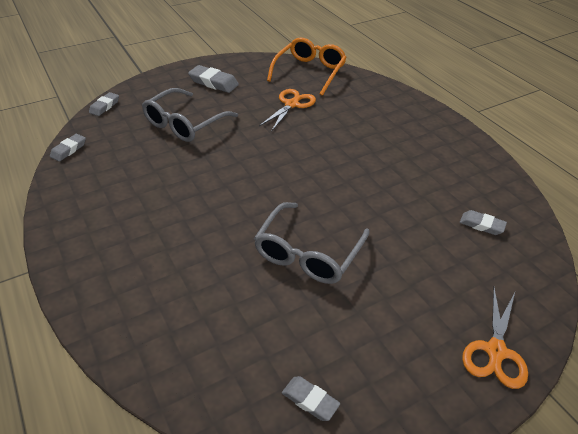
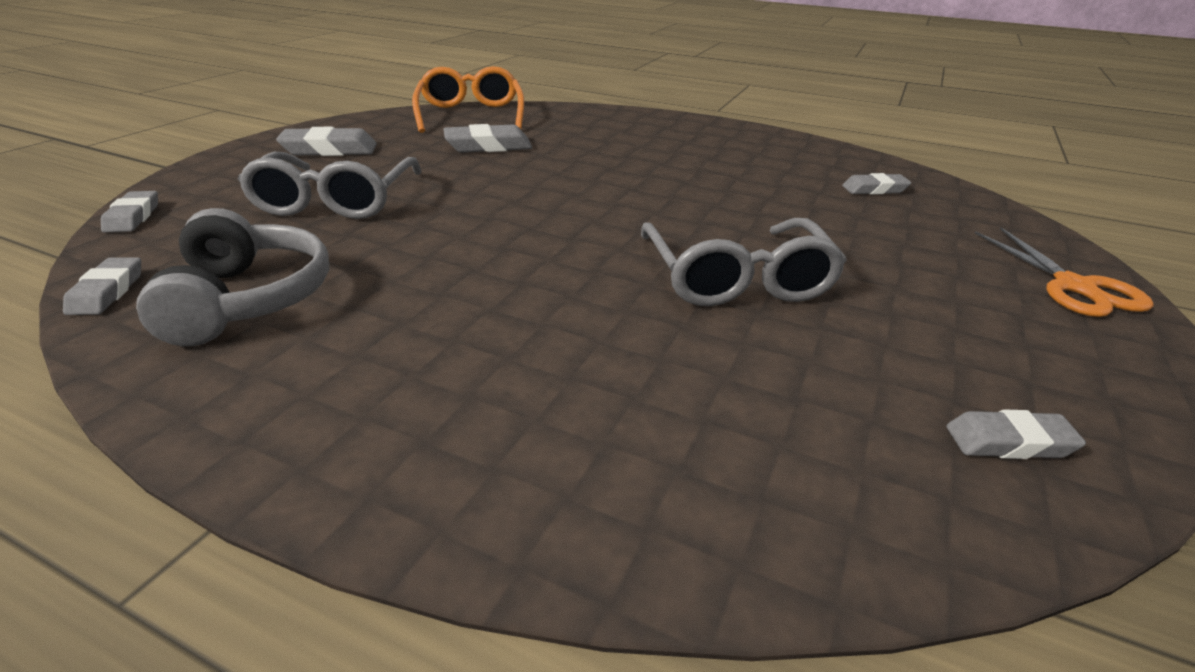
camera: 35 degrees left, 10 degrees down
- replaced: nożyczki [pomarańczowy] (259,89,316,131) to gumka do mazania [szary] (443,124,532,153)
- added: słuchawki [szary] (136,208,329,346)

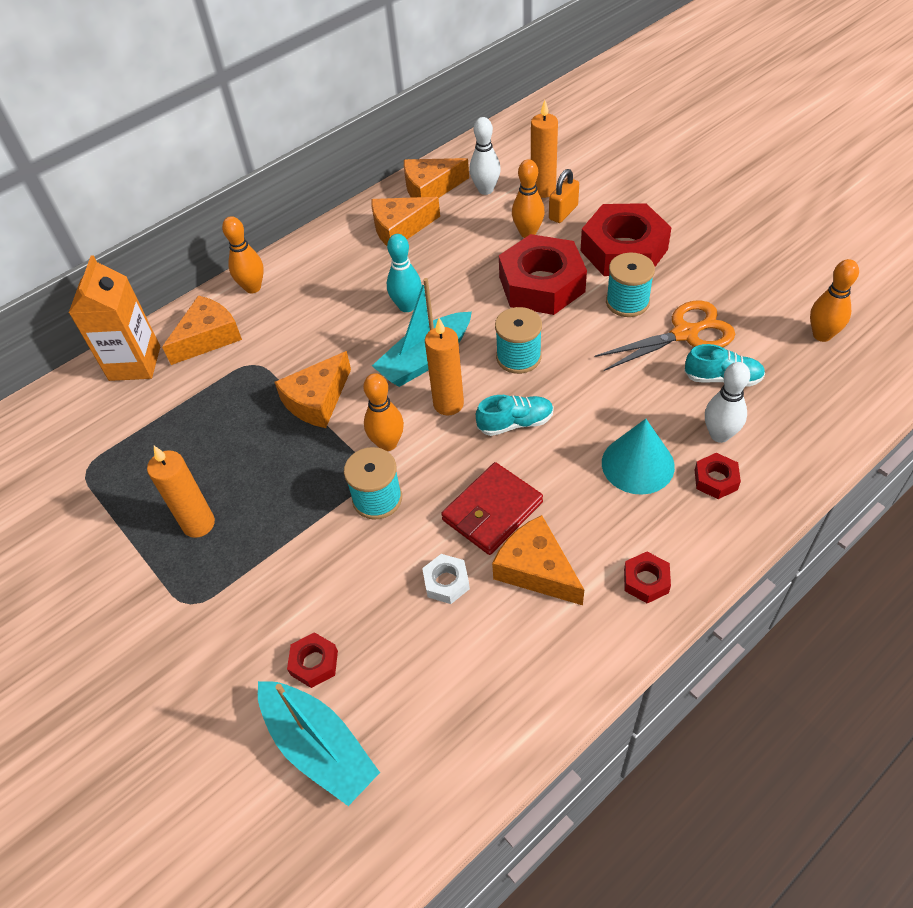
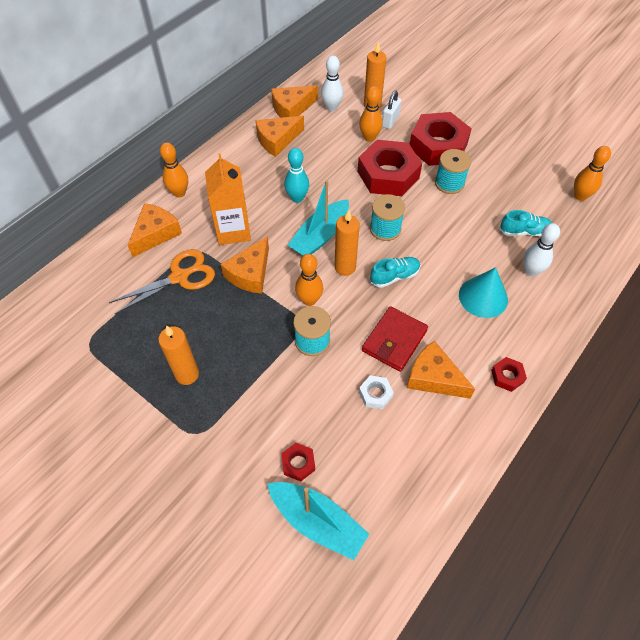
camera: 15 degrees left, 5 degrees up
- moved: karton mleka [pomarańczowy] (69,255,160,381) to (205,154,251,245)
- recoloured: kłódka [pomarańczowy] (549,169,579,223) to kłódka [biały] (382,90,402,129)
- moved: nożyczki [pomarańczowy] (595,300,735,371) to (109,249,215,314)
- removed: nakrętka [czerwony] (695,453,741,499)

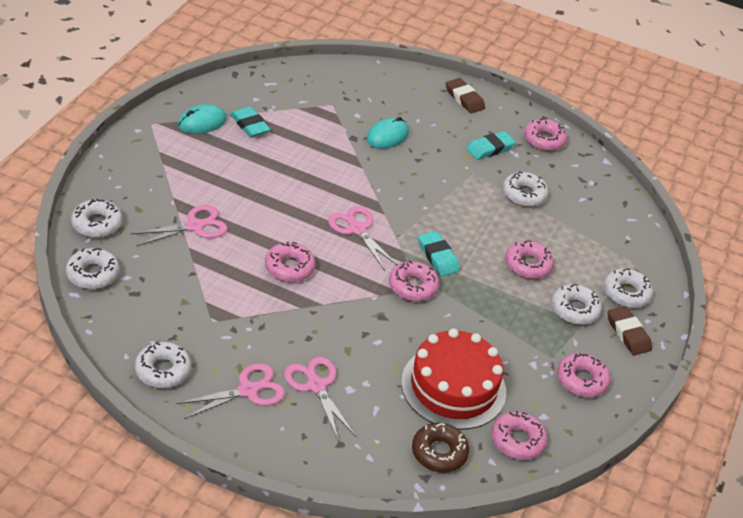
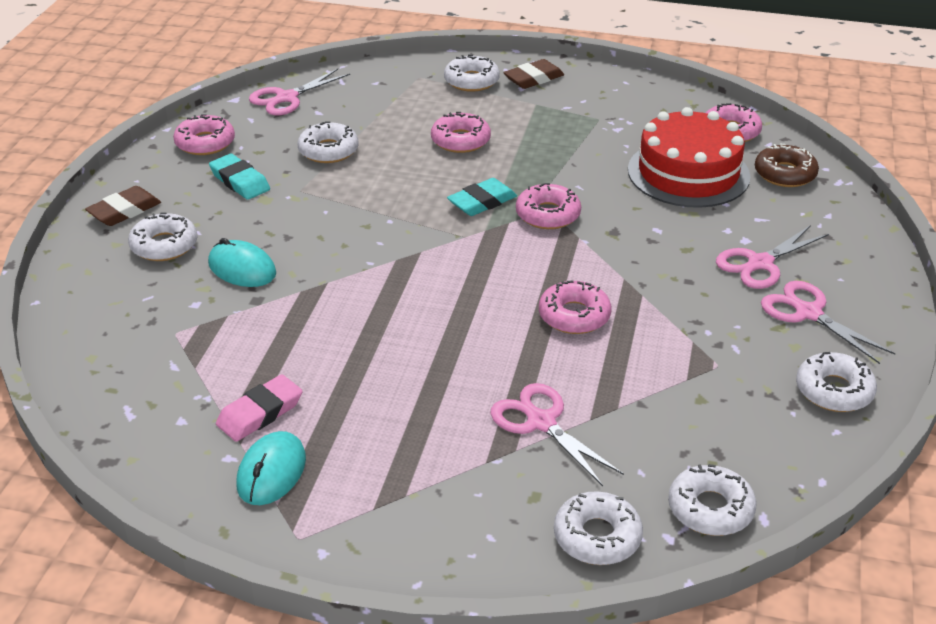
camera: 95 degrees left, 5 degrees down
- turned: myszka [turkusowy] (178,104,227,134) = (236,431,306,505) 60 degrees clockwise
- recoloured: gumka do mazania [turkusowy] (230,106,271,137) to gumka do mazania [różowy] (216,374,303,442)
- moved: nożyczki [różowy] (328,206,398,271) to (249,69,350,115)
- moved: donut [biały] (551,284,602,325) to (128,212,197,261)
- removed: donut [różowy] (557,353,611,397)

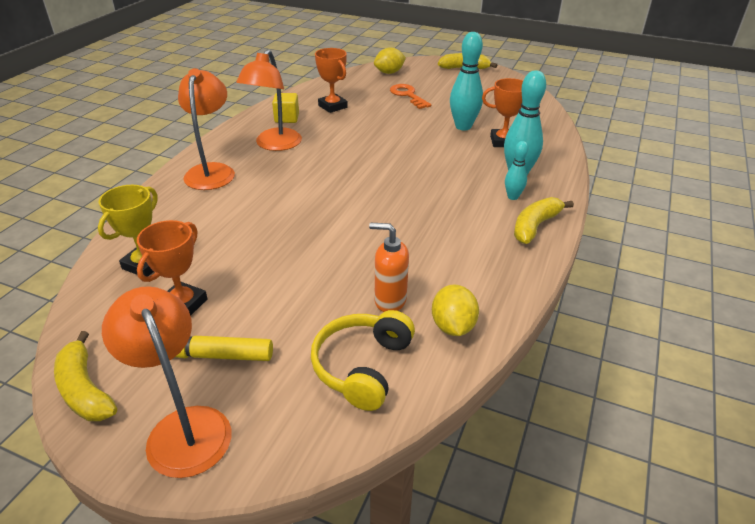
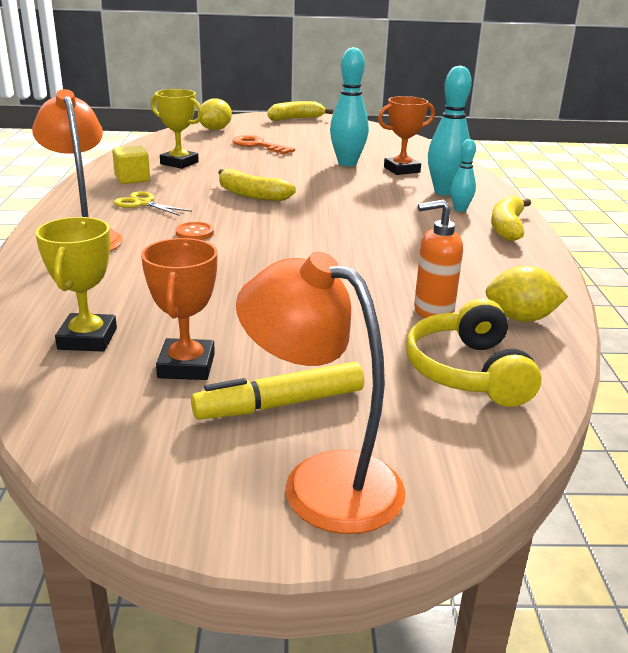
camera: 25 degrees left, 10 degrees down
- moved: banan [żółty] (54,331,117,421) to (218,169,296,202)
- replaced: lampka [pomarańczowy] (236,49,302,151) to nożyczki [żółty] (114,191,192,216)
- recoloured: puchar [pomarańczowy] (315,48,348,113) to puchar [żółty] (151,89,203,169)
- turned: cytryna [żółty] (432,284,479,336) = (486,266,568,322) 60 degrees counterclockwise
- added: guzik [pomarańczowy] (176,222,214,240)

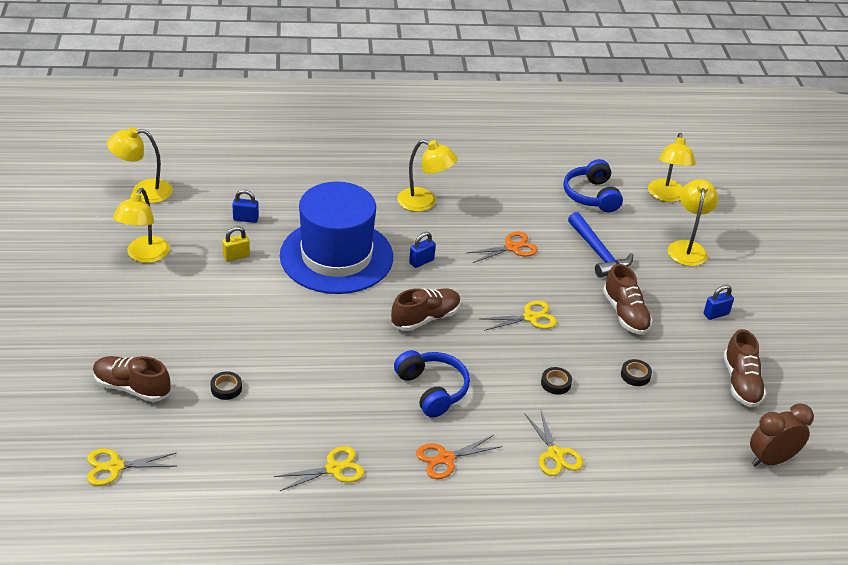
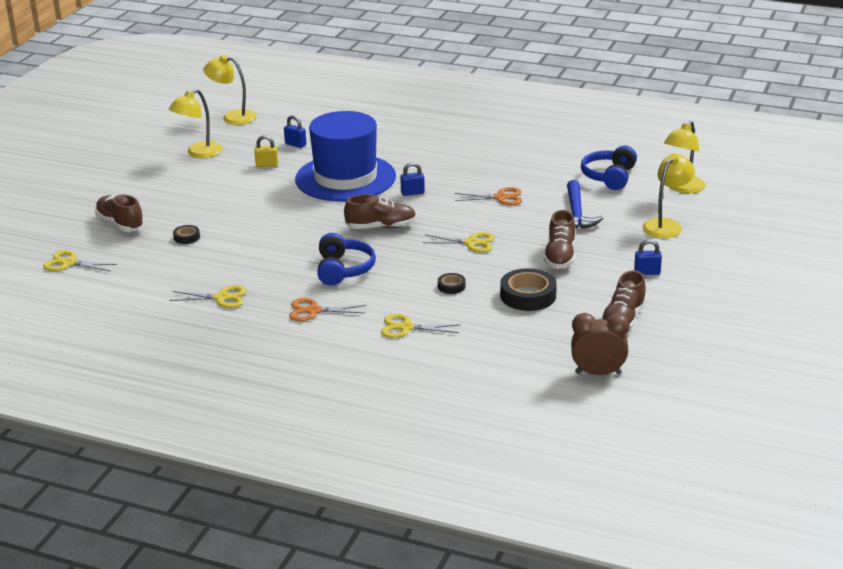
camera: 30 degrees right, 10 degrees down
- removed: lampka [żółty] (397,139,458,212)
- turned: nożyczki [żółty] (525,409,583,476) = (381,314,460,338) 90 degrees clockwise
- resized: taśma klejąca [czarny] (621,359,652,386) = (500,268,557,311) x1.98

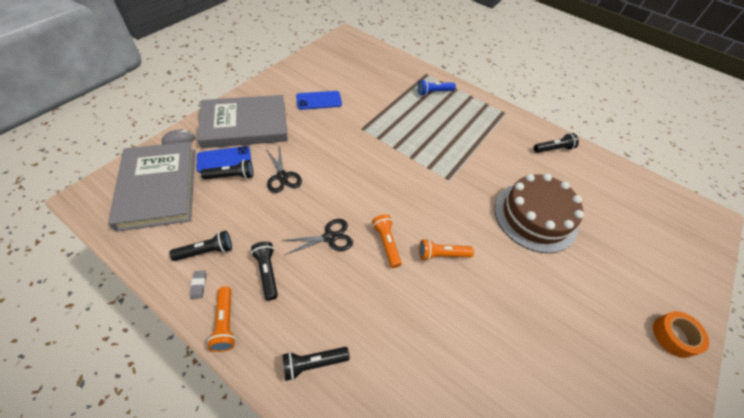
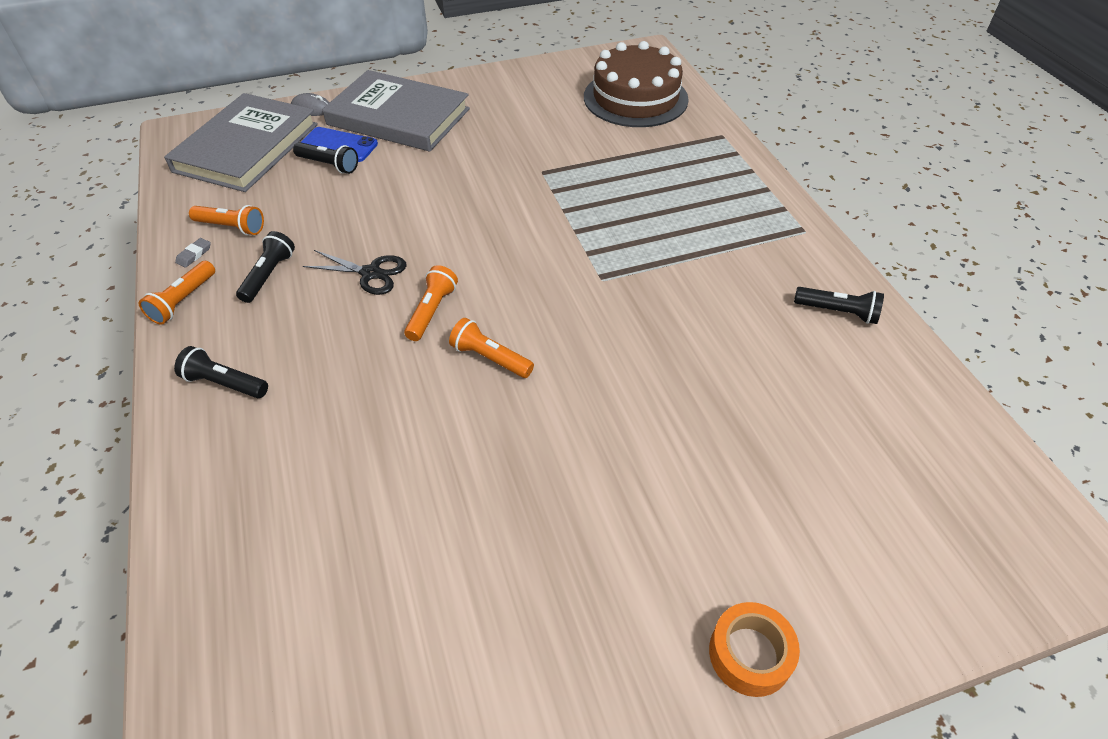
camera: 40 degrees right, 5 degrees down
- recoloured: latarka [czarny] (169,231,232,261) to latarka [pomarańczowy] (189,205,264,235)
- removed: nożyczki [czarny] (266,147,302,193)
- removed: telefon [niebieski] (296,91,342,110)
- removed: latarka [niebieski] (418,79,456,96)
- moved: tort [brązowy] (495,174,584,253) to (584,41,689,127)

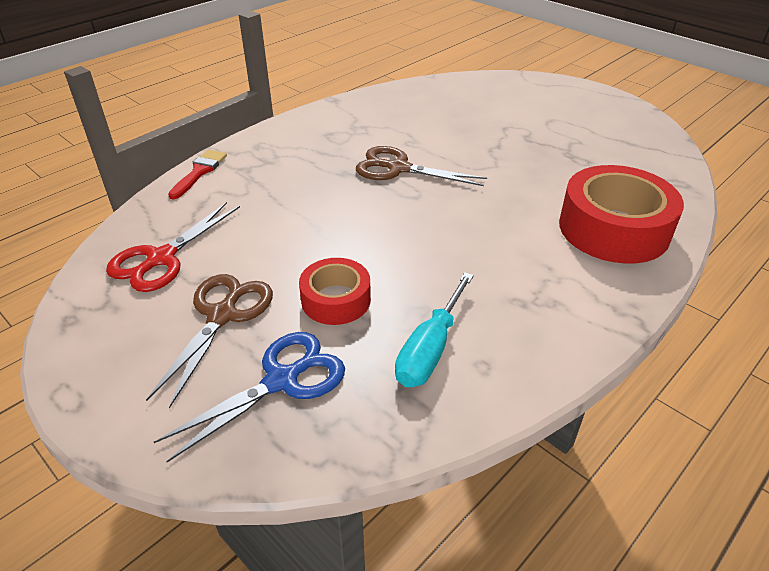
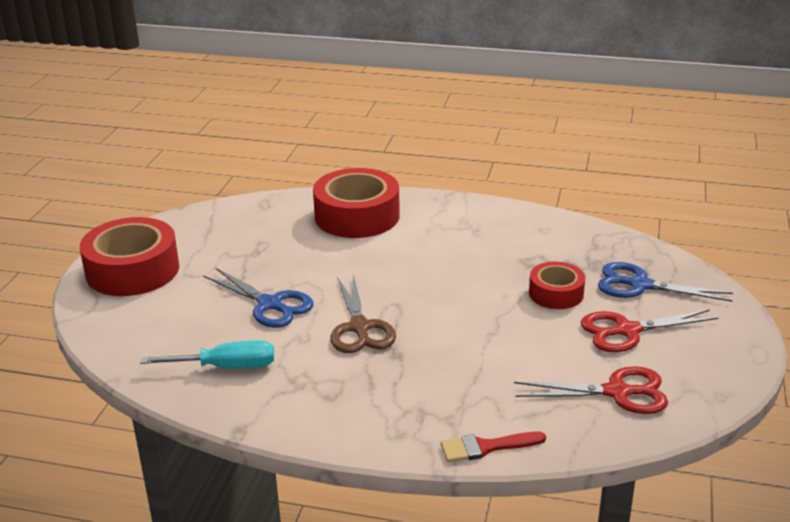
camera: 120 degrees left, 10 degrees down
- recoloured: nożyczki [brązowy] (146,274,273,409) to nożyczki [czerwony] (581,309,719,352)
- moved: śrubokręt [turkusowy] (395,272,474,387) to (140,340,274,369)
- added: taśma klejąca [czerwony] (80,217,179,296)
- added: nożyczki [niebieski] (203,267,314,328)

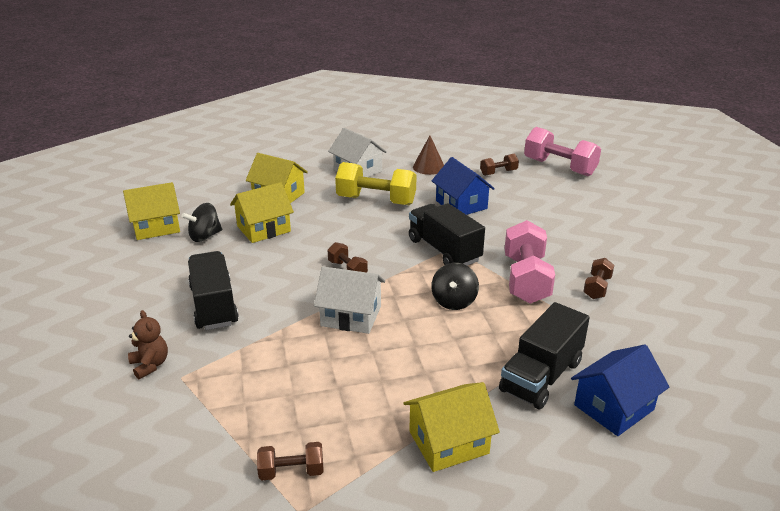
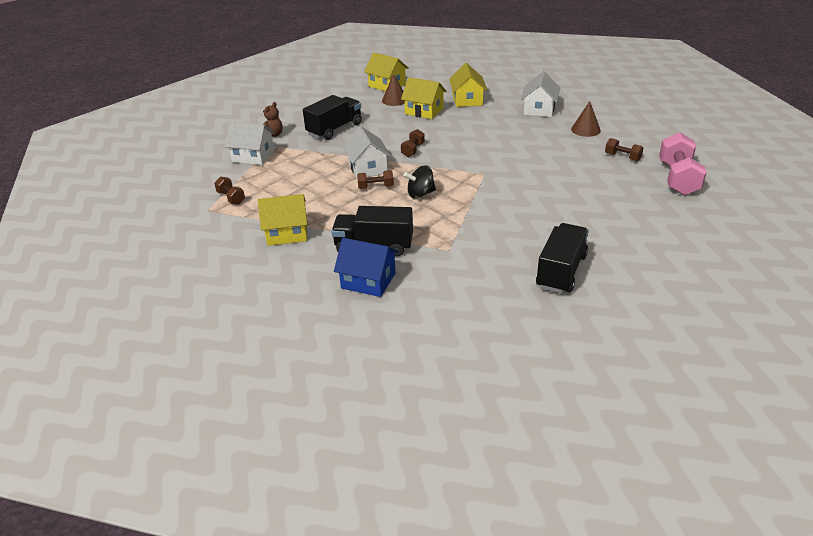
camera: 60 degrees right, 5 degrees up
- replaced: bączek [czarny] (181,203,222,242) to stożek [brązowy] (382,73,405,106)
- removed: hantel [żółty] (335,162,417,205)
- turned: domek [żółty] (404,382,500,472) = (258,194,307,246) 45 degrees counterclockwise
- moved: ciężarówka [czarny] (409,203,485,266) to (536,223,589,294)
- removed: domek [niebieski] (432,157,495,215)
- removed: hantel [różowy] (505,220,555,304)
- moved: hantel [brązowy] (583,258,614,299) to (357,170,394,189)
- added: domek [biały] (225,122,275,165)

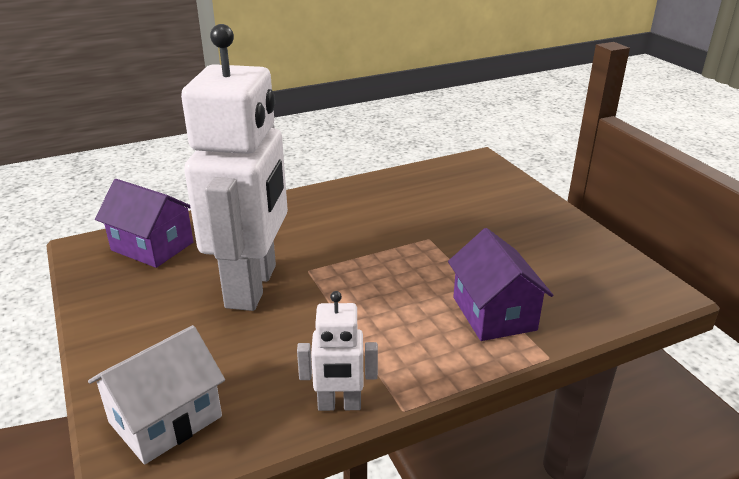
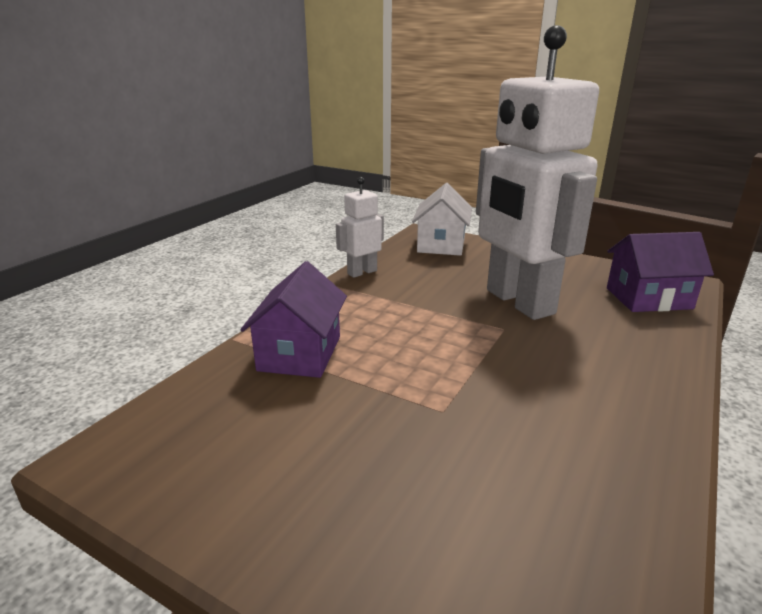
camera: 145 degrees right, 5 degrees down
- turned: domek [fioletowy] (448,228,553,341) = (240,261,347,378) 60 degrees clockwise

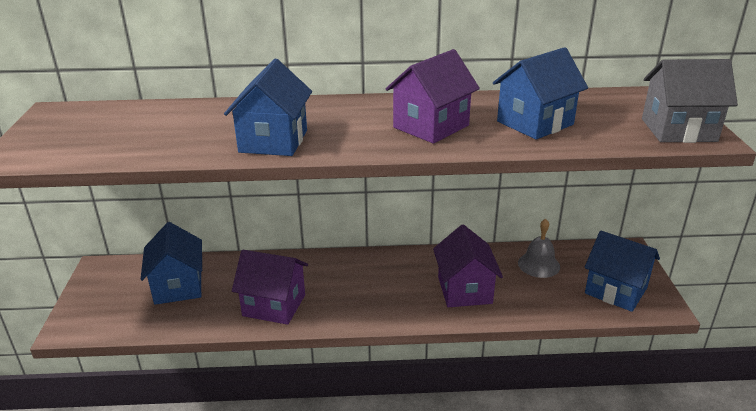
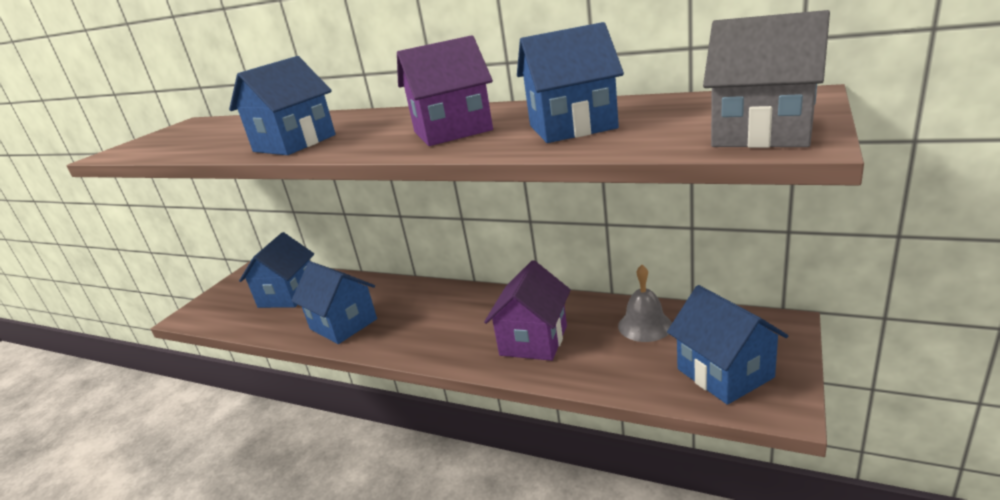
camera: 30 degrees right, 5 degrees down
- recoloured: domek [fioletowy] (232,250,308,325) to domek [niebieski] (291,261,377,344)

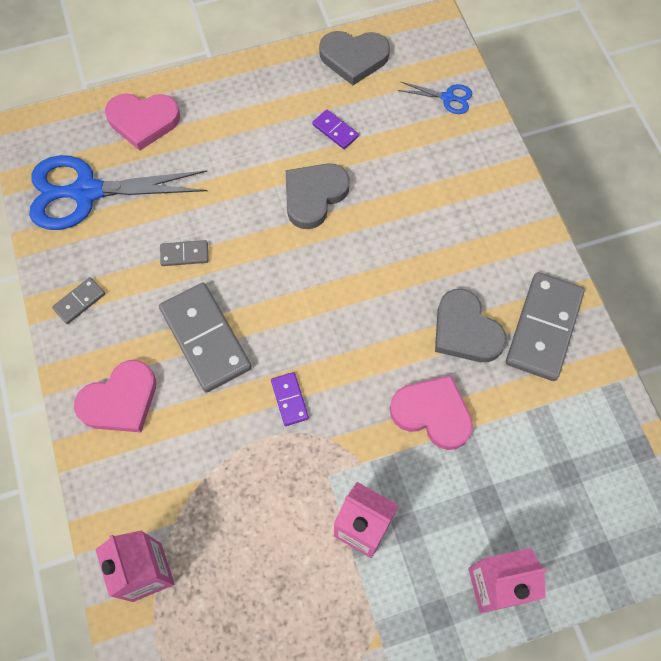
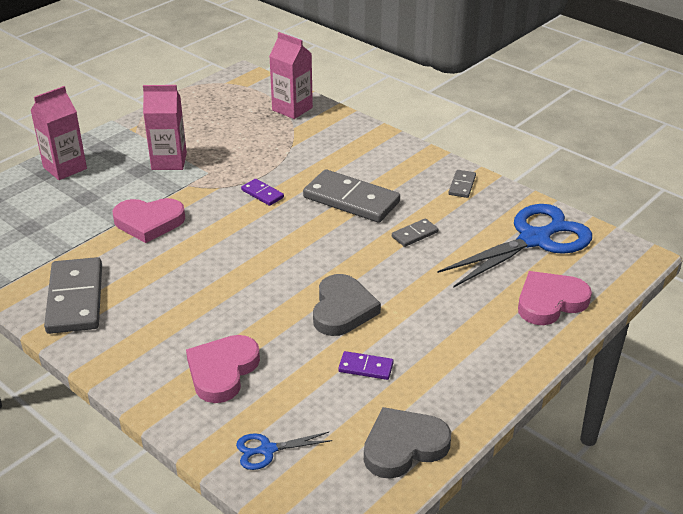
camera: 150 degrees right, 30 degrees down
- moved: serce [różowy] (74,360,156,432) to (186,335,260,403)
- removed: serce [szary] (435,289,507,362)

